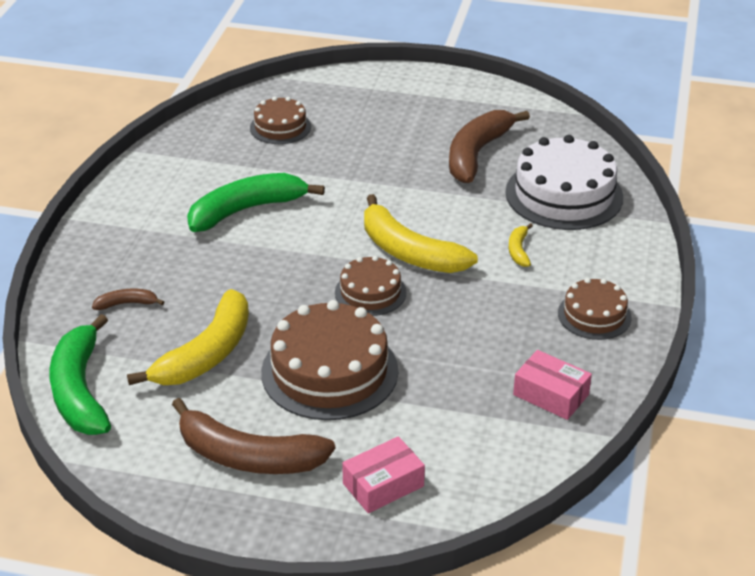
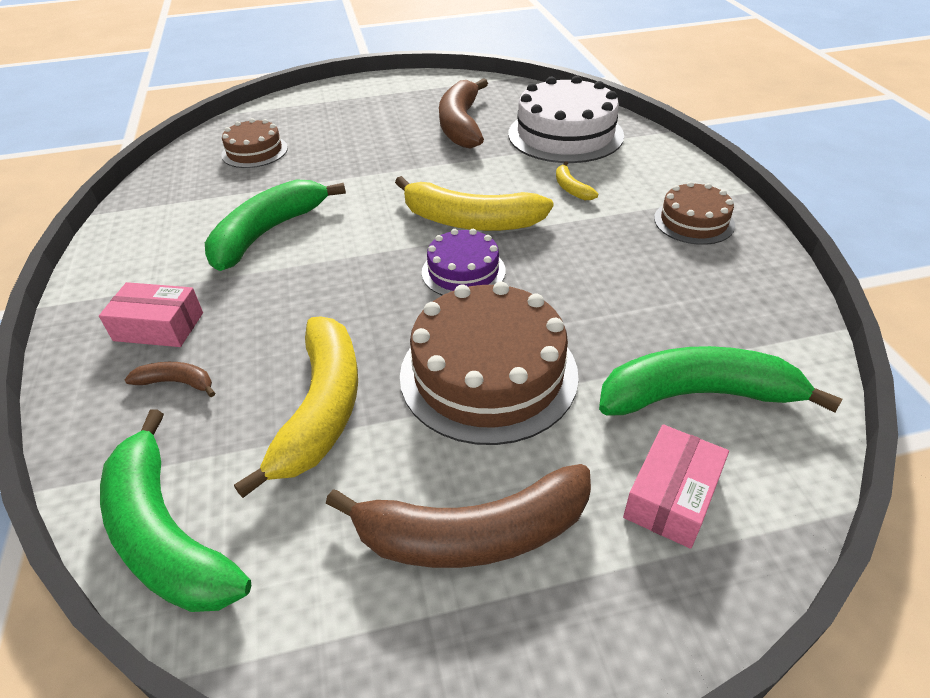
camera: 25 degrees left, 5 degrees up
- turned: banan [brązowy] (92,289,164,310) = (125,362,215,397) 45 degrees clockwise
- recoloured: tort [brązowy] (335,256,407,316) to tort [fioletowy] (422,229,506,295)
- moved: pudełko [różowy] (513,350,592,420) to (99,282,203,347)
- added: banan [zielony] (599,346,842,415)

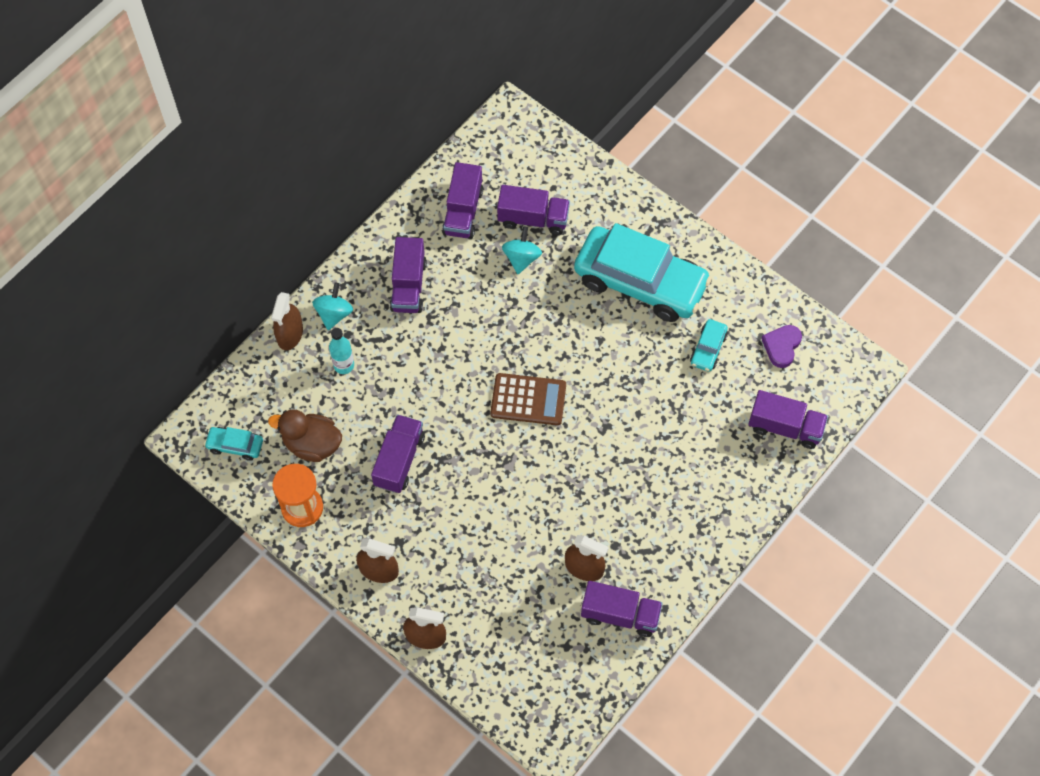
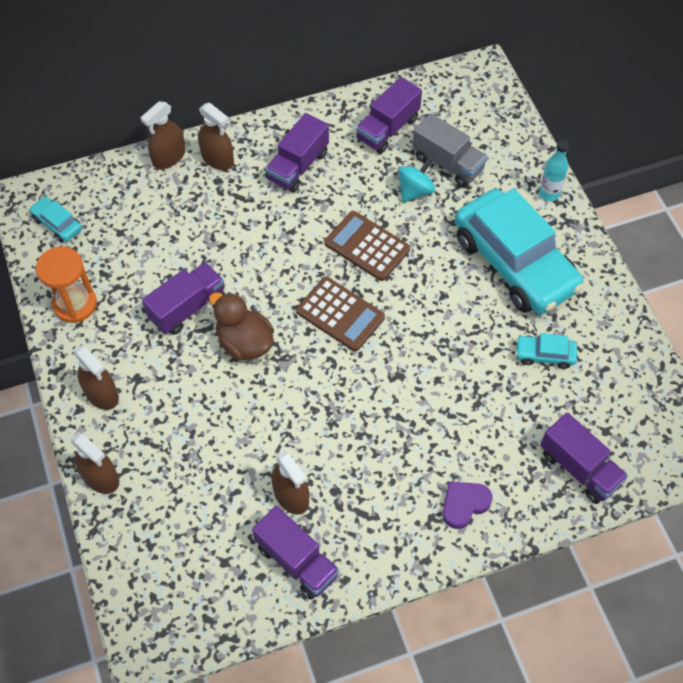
camera: 30 degrees right, 5 degrees down
- moved: kaczka [brązowy] (268,409,342,462) to (209,292,274,360)
- replaced: bączek [turkusowy] (312,282,353,330) to spryskiwacz [brązowy] (198,102,234,170)
- moved: butelka [turkusowy] (329,328,354,374) to (539,140,569,201)
- recoloured: ciężarówka [fioletowy] (497,185,570,235) to ciężarówka [szary] (412,113,488,187)
- turned: samochód [turkusowy] (690,319,728,372) = (515,333,577,369) 45 degrees clockwise
- moved: serce [fioletowy] (762,325,802,368) to (443,481,493,529)
- added: kalkulator [brązowy] (324,211,410,281)

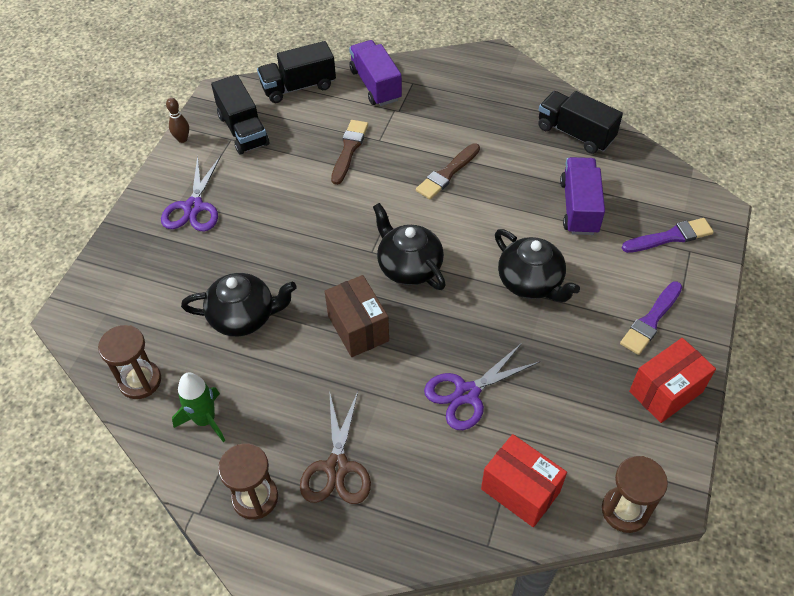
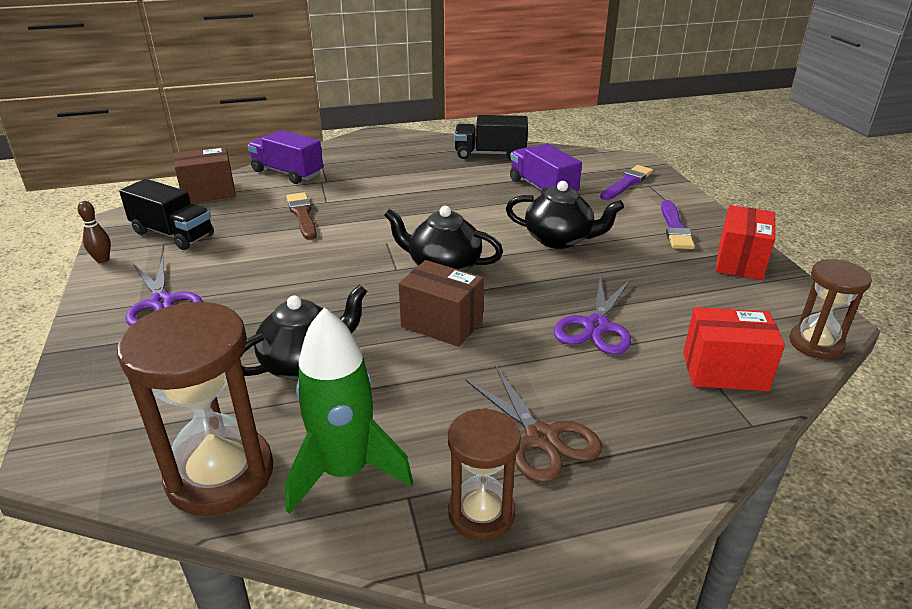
camera: 35 degrees left, 20 degrees down
- resized: klepsydra [brązowy] (98,325,161,399) = (117,301,273,516) x1.66
- resized: rakieta [zielony] (172,373,225,442) = (285,308,413,514) x1.52
- replaced: ciężarówka [czarny] (257,41,336,103) to pudełko [brązowy] (174,147,236,203)
- removed: pędzel [brązowy] (416,143,480,200)

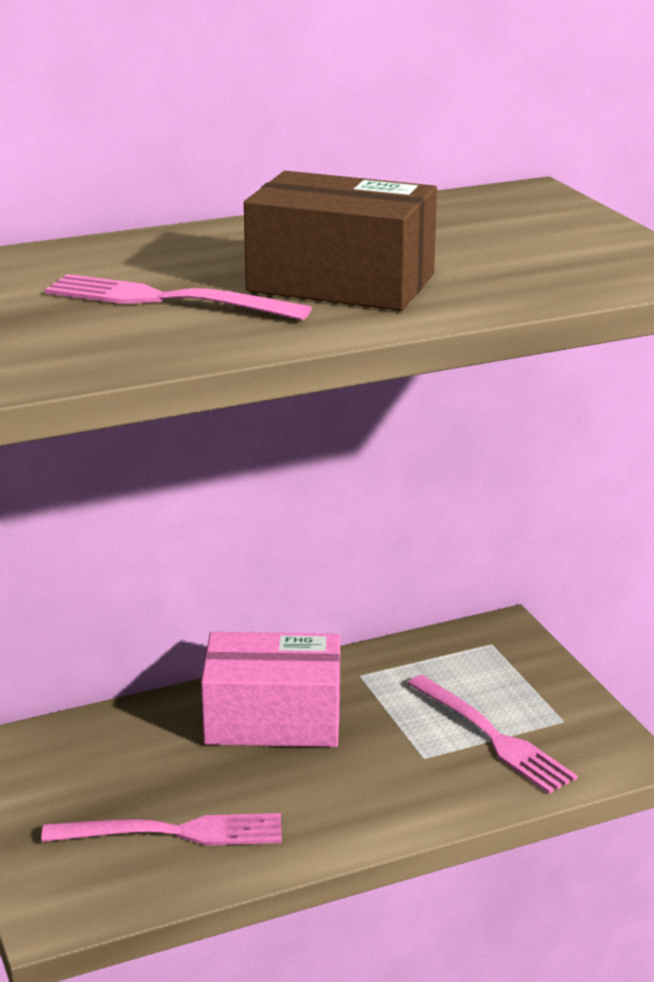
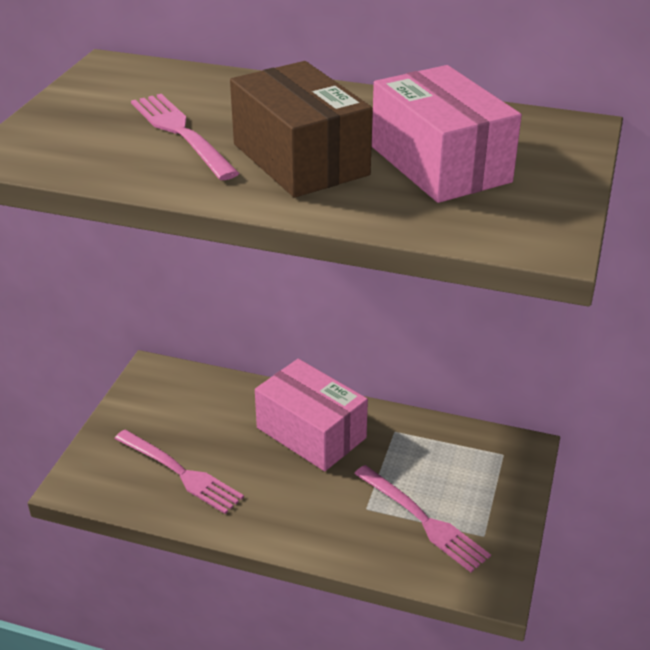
camera: 40 degrees right, 10 degrees up
- turned: widelec [różowy] (407,675,578,794) = (354,465,491,572) 45 degrees counterclockwise
- added: pudełko [różowy] (372,65,522,203)

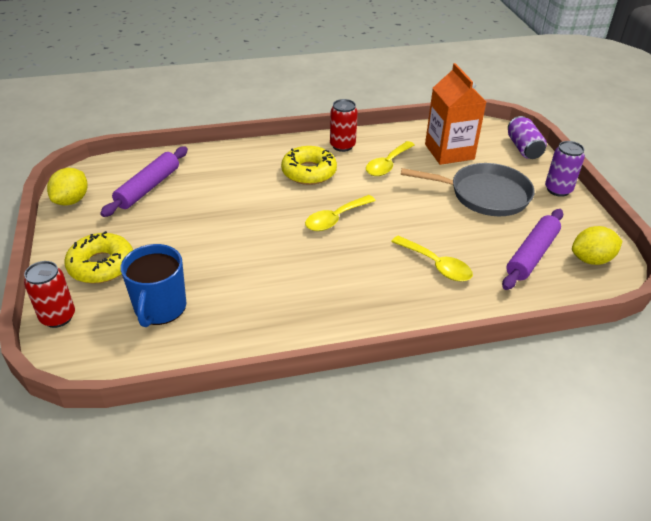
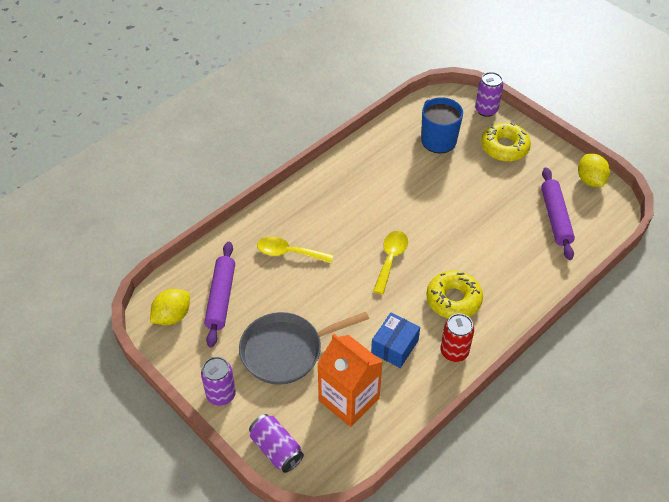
camera: 150 degrees right, 10 degrees up
- recoloured: puszka [czerwony] (24,261,75,328) to puszka [fioletowy] (475,72,503,117)
- replaced: łyżka [żółty] (366,141,415,176) to pudełko [niebieski] (371,313,420,368)

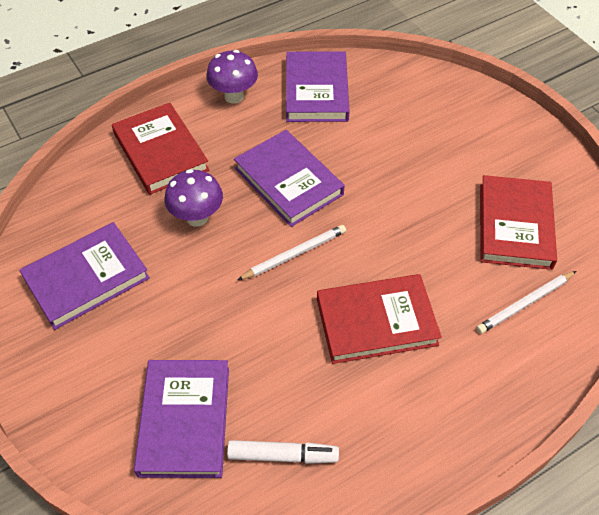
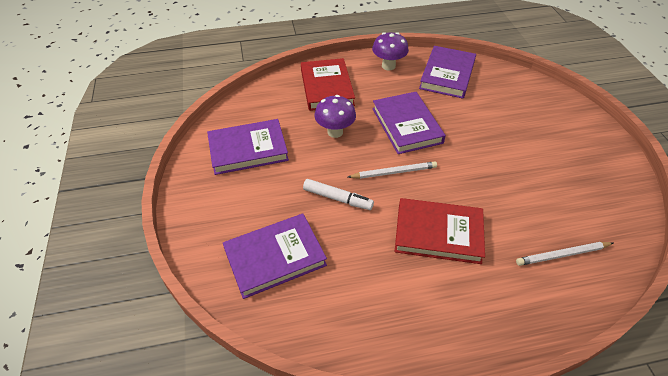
camera: 20 degrees right, 5 degrees down
- turned: książka [fioletowy] (134,360,229,478) = (223,214,327,299) 45 degrees clockwise
- moved: flamaster [biały] (227,440,339,464) to (303,179,374,210)
- removed: książka [czerwony] (480,175,557,270)

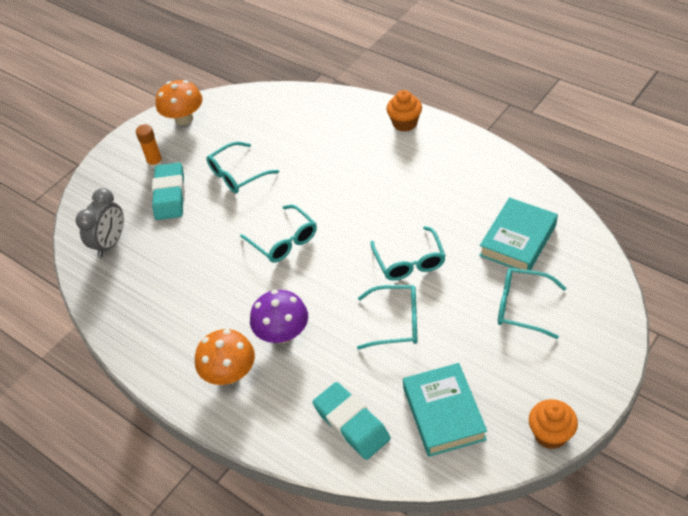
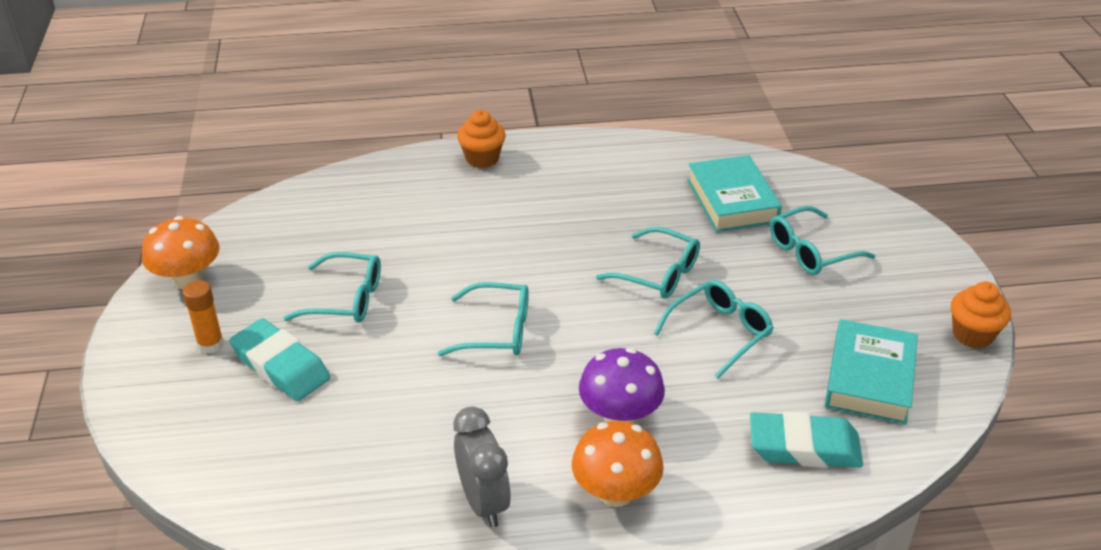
camera: 50 degrees left, 10 degrees down
- moved: budzik [szary] (76,188,124,257) to (453,406,511,528)
- turned: okulary [turkusowy] (206,142,279,193) = (284,252,381,323) 90 degrees counterclockwise
- turned: książka [turkusowy] (403,363,487,457) = (825,319,918,425) 75 degrees clockwise

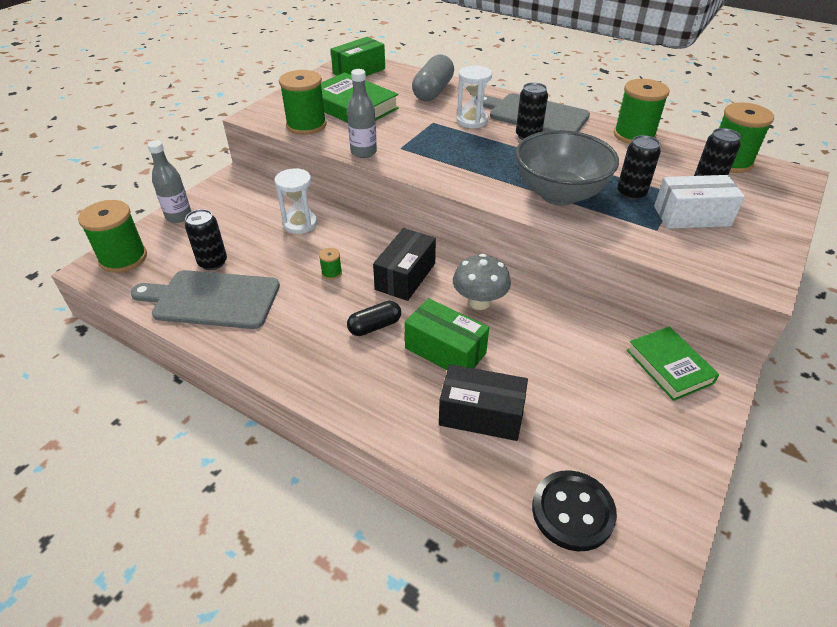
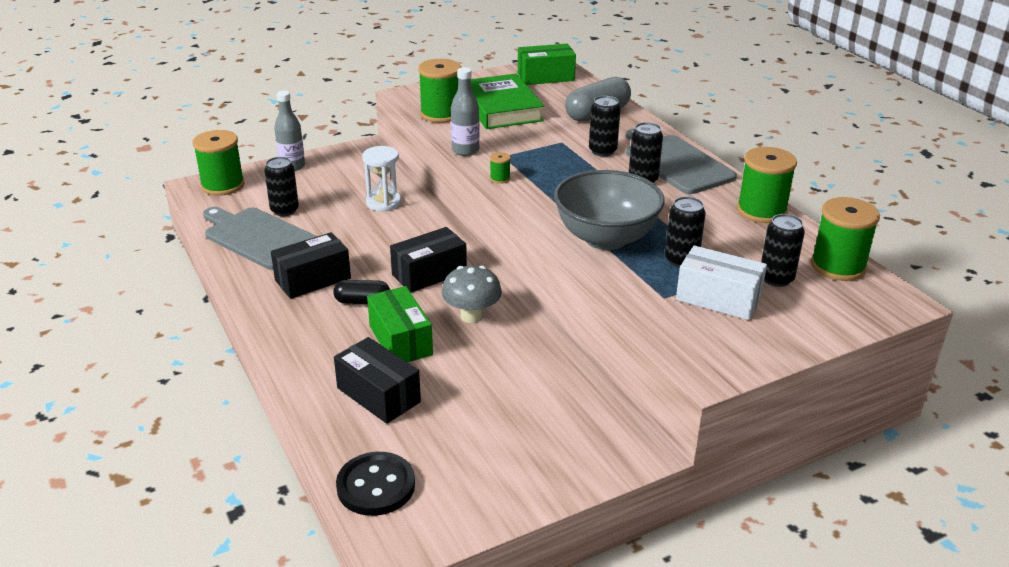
camera: 30 degrees right, 10 degrees down
- moved: szpulka [zielony] (319,248,342,280) to (490,152,511,184)
- replaced: klepsydra [biały] (457,65,492,128) to puszka [czarny] (589,96,621,156)
- removed: książka [zielony] (626,326,719,401)
- added: pudełko [czarny] (271,232,351,299)

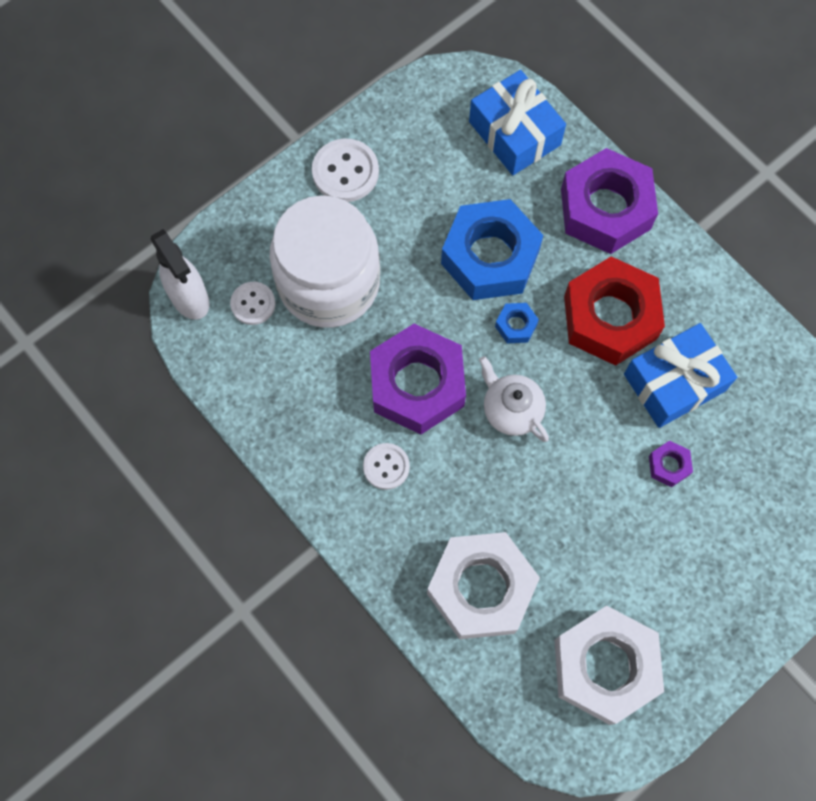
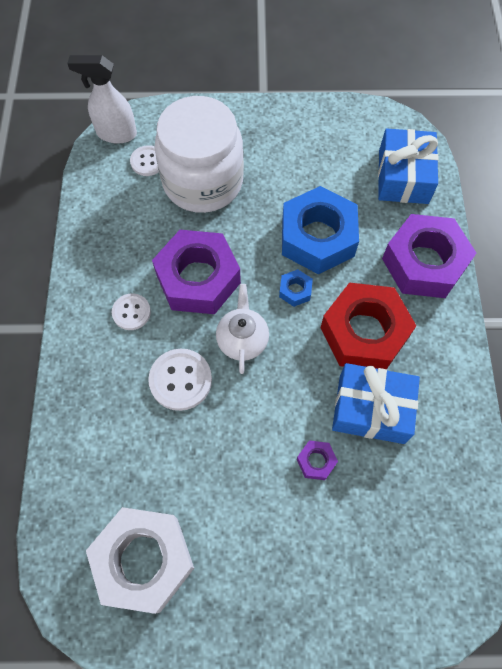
camera: 40 degrees right, 5 degrees down
- turned: spryskiwacz [biały] (151,229,210,320) = (67,55,137,144) 90 degrees clockwise
- moved: guzik [biały] (312,139,379,202) to (148,349,212,411)
- removed: nakrętka [biały] (427,532,540,639)

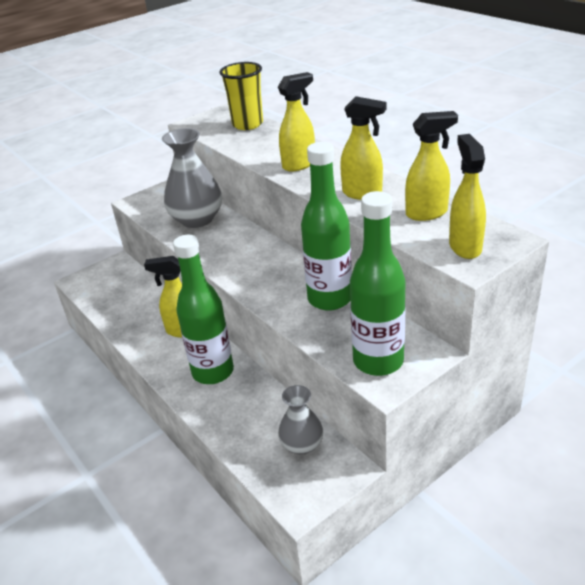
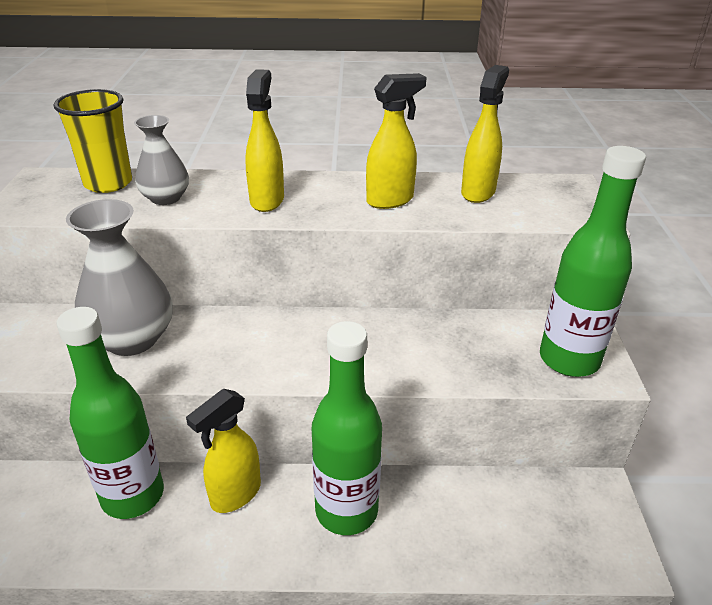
camera: 55 degrees left, 0 degrees up
- moved: wazon [szary] (278,385,323,455) to (134,115,189,205)
- moved: butelka [zielony] (301,142,352,311) to (57,307,164,519)
- removed: spryskiwacz [żółty] (449,134,486,259)

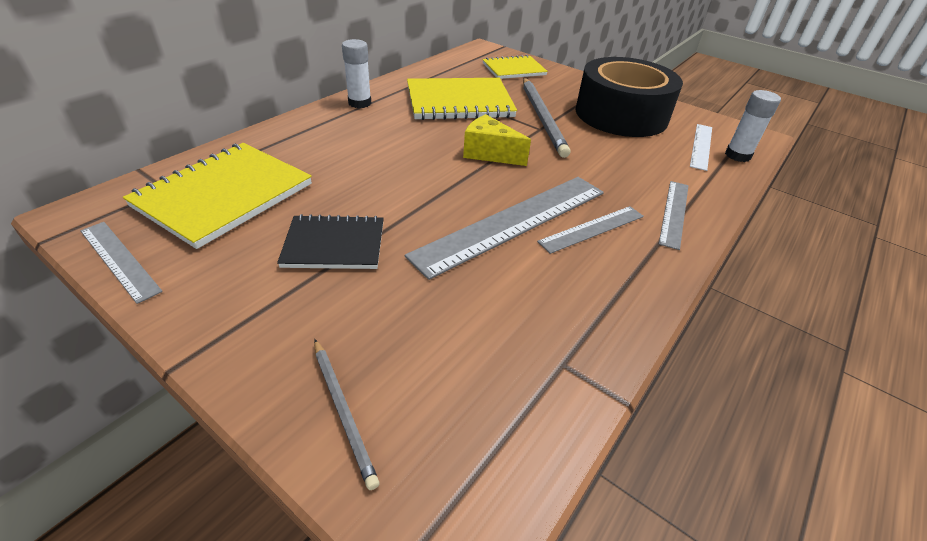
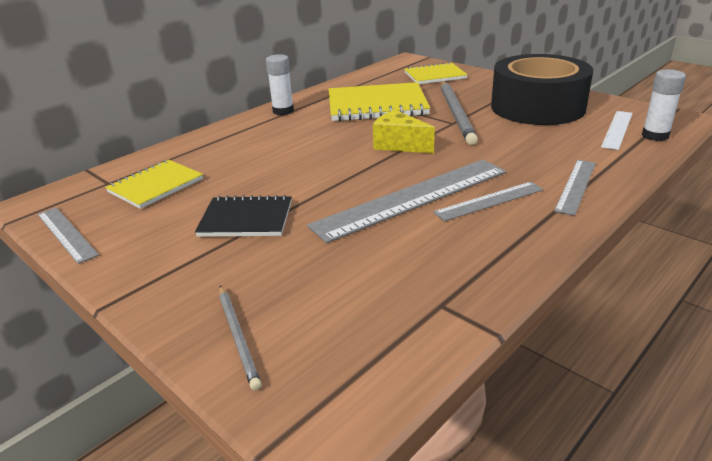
camera: 10 degrees right, 10 degrees down
- resized: zeszyt [żółty] (123,143,312,249) = (105,160,203,209) x0.62

